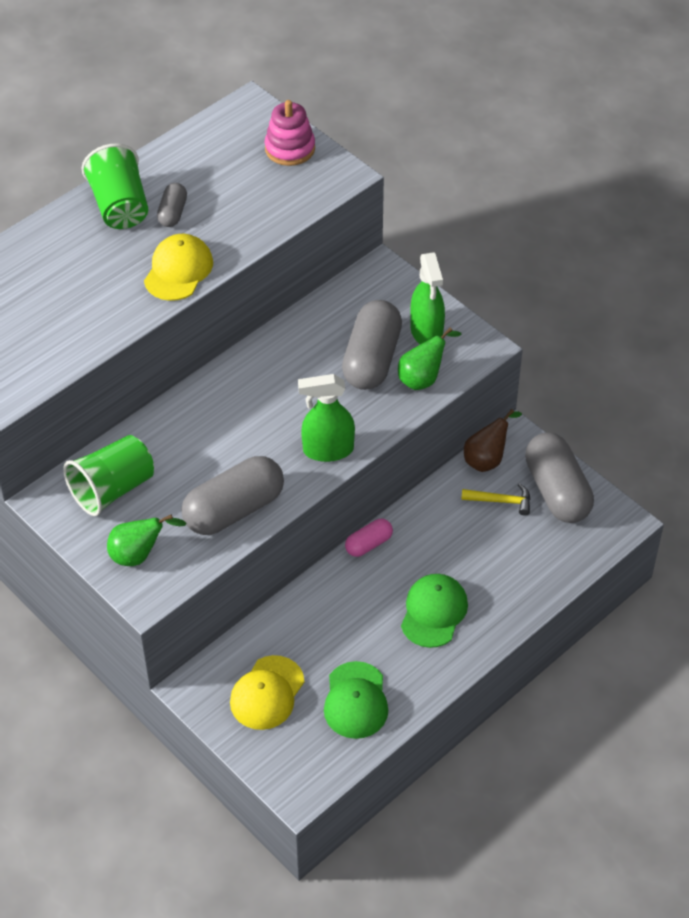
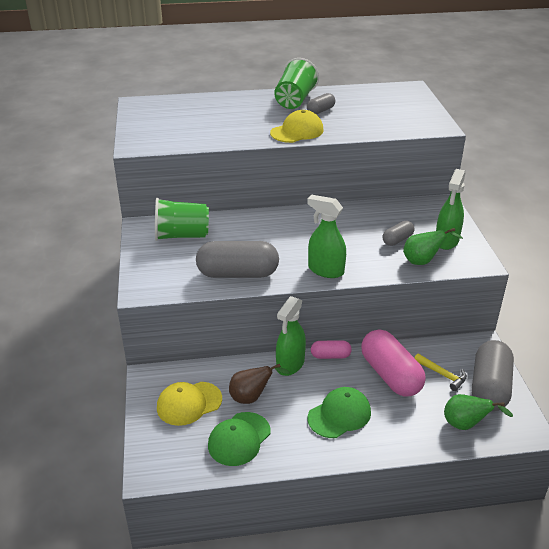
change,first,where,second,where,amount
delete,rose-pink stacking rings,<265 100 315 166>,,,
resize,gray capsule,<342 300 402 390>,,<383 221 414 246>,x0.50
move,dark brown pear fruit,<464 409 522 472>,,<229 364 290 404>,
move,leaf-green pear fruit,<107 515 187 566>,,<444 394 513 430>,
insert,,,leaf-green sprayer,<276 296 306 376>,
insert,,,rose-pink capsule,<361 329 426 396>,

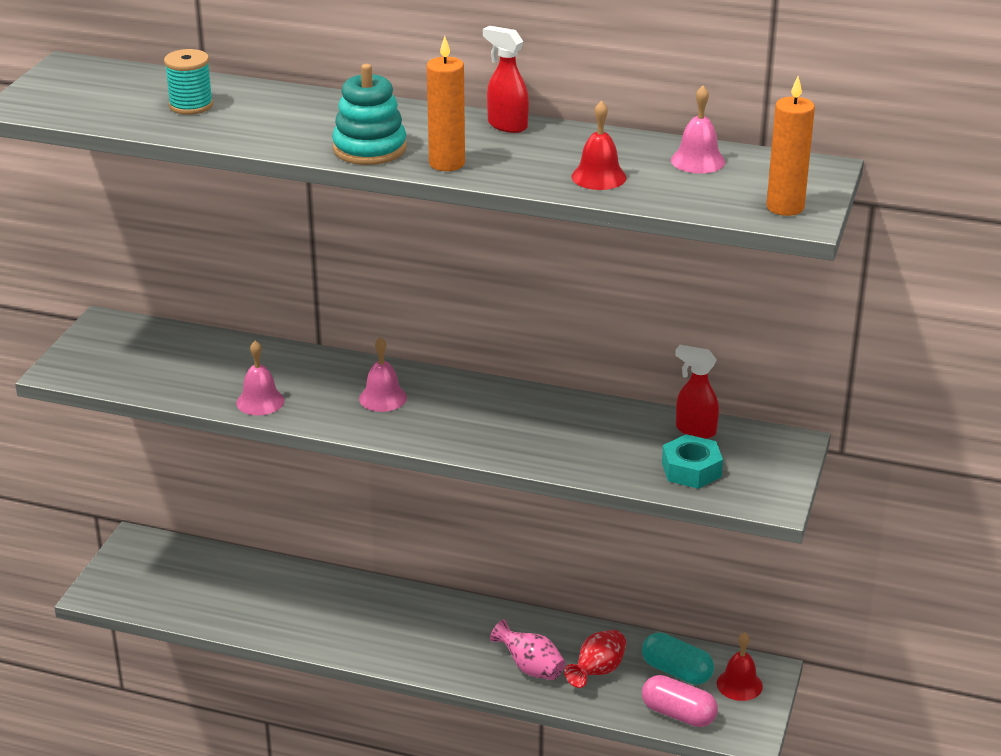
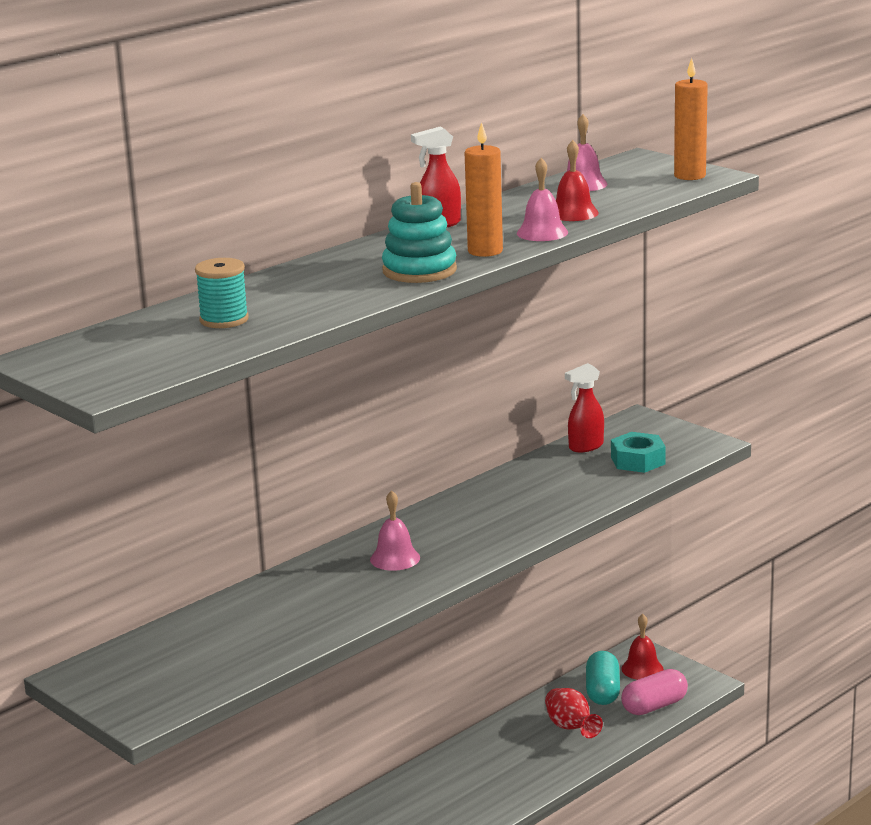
change,first,where,second,where,amount
move,rose-pink school bell,<236 341 285 415>,,<517 158 568 241>,
delete,rose-pink tall vase,<490 619 565 680>,,,
rotate,turquoise capsule,<642 632 714 685>,,<586 651 620 705>,60 degrees counterclockwise

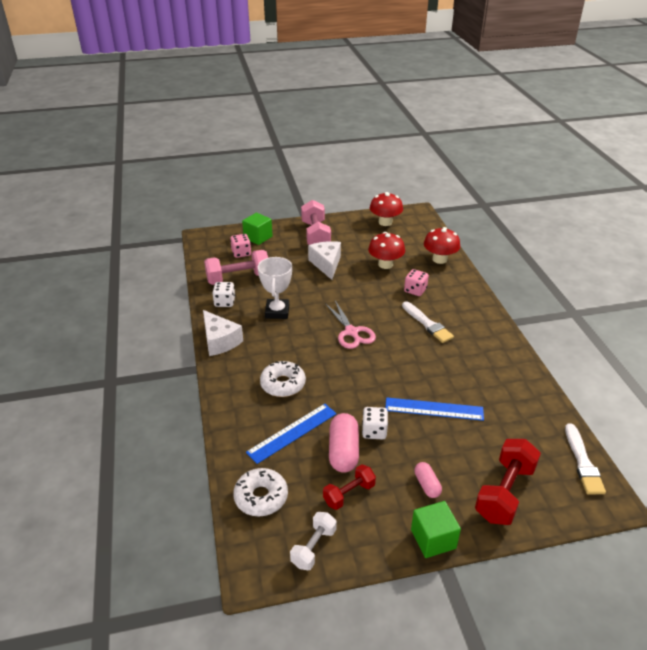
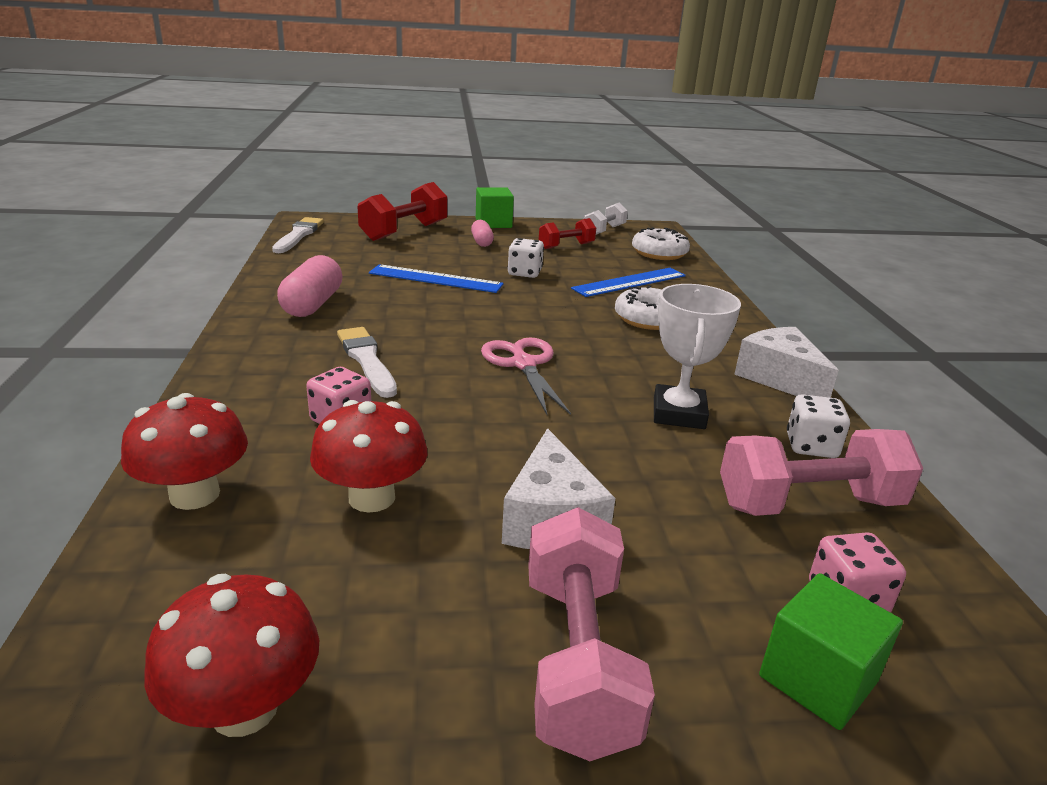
change,first,where,second,where,amount
move,rose-pink capsule,<329 413 359 473>,,<277 255 342 317>,

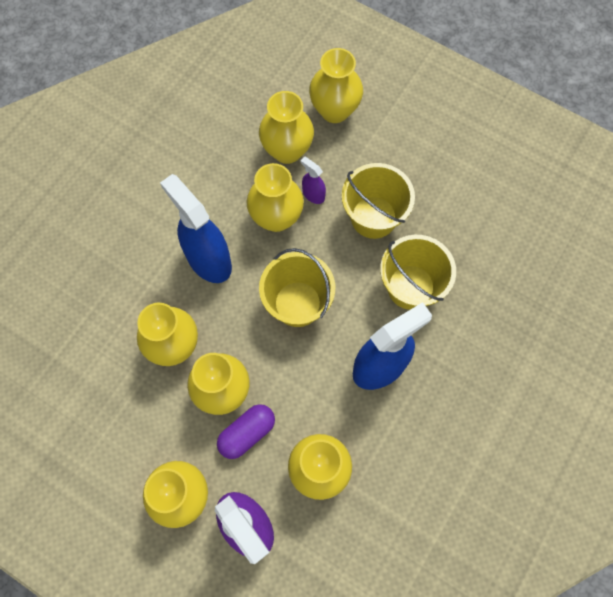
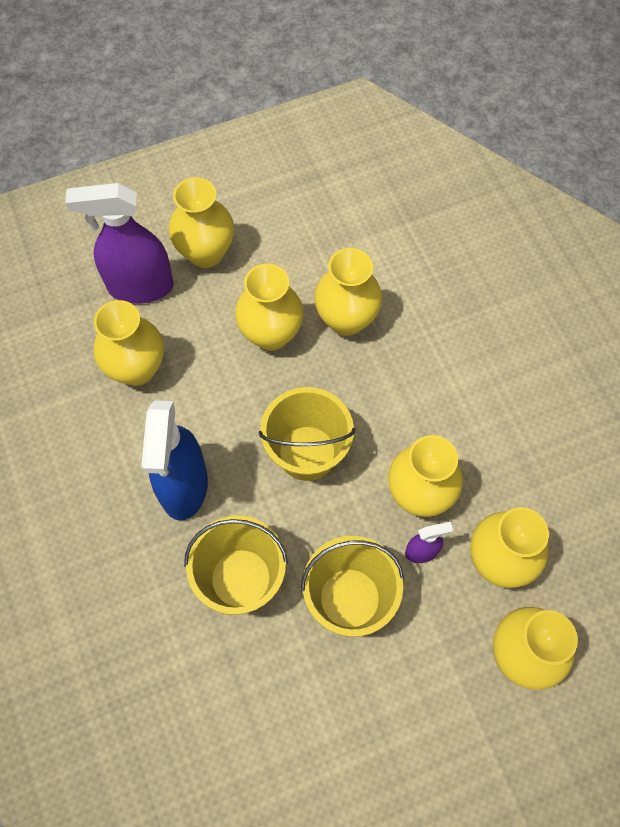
change,first,where,second,where,amount
delete,royal blue sprayer,<160 174 232 283>,,,
delete,violet capsule,<217 404 275 459>,,,

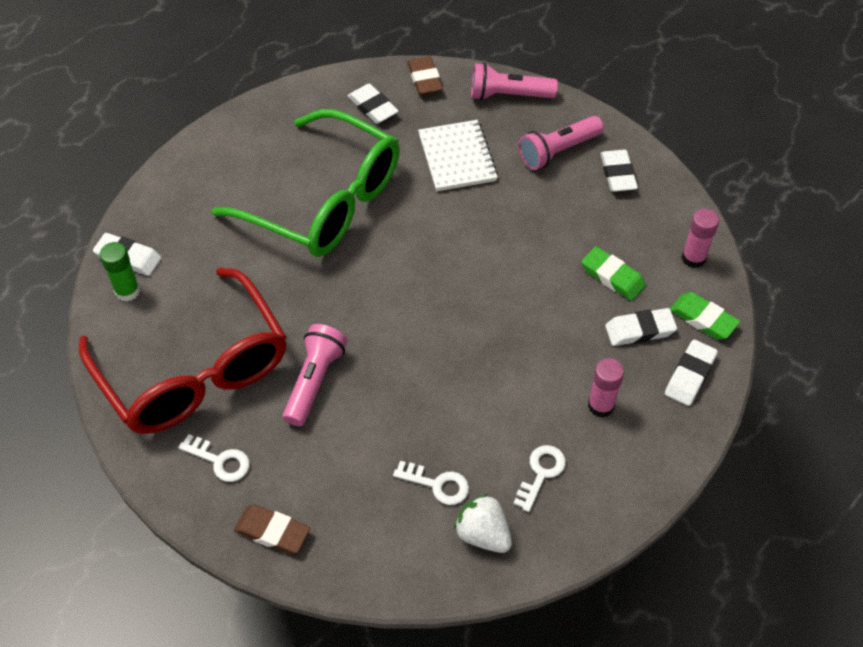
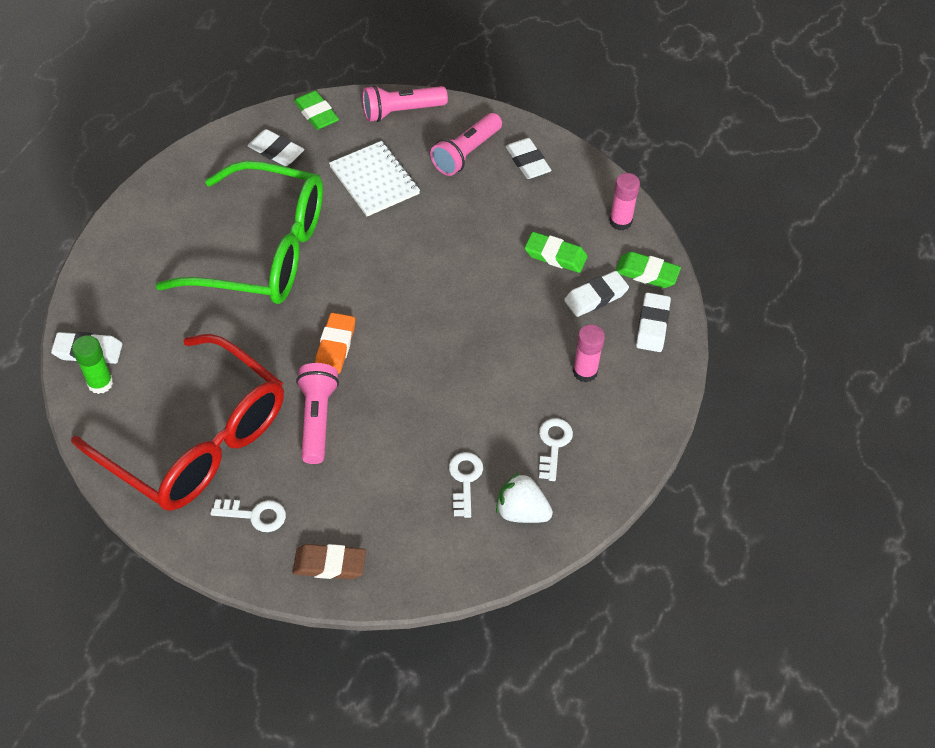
change,first,where,second,where,amount
recolor,dark brown pencil eraser,<407 56 443 95>,leaf-green pencil eraser,<294 91 339 130>,
rotate,pure white key,<393 461 469 505>,,<449 452 483 518>,90 degrees counterclockwise
insert,,,orange-coloured pencil eraser,<315 313 355 374>,

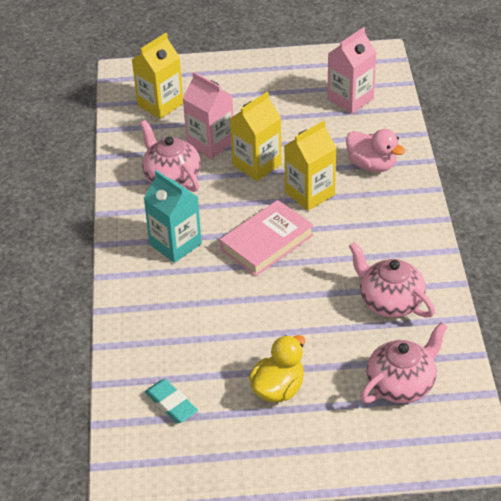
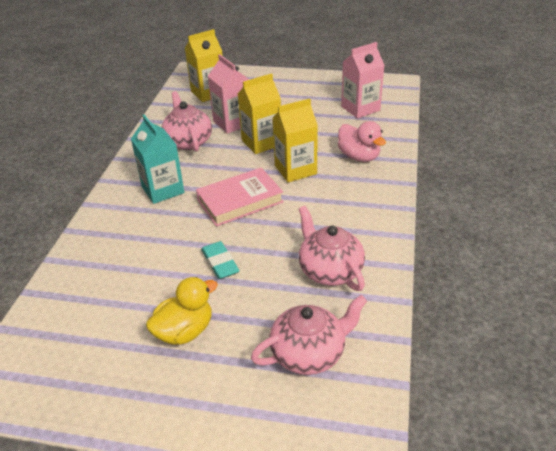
change,first,where,second,where,amount
move,turquoise pencil eraser,<145 379 198 423>,,<201 241 239 279>,

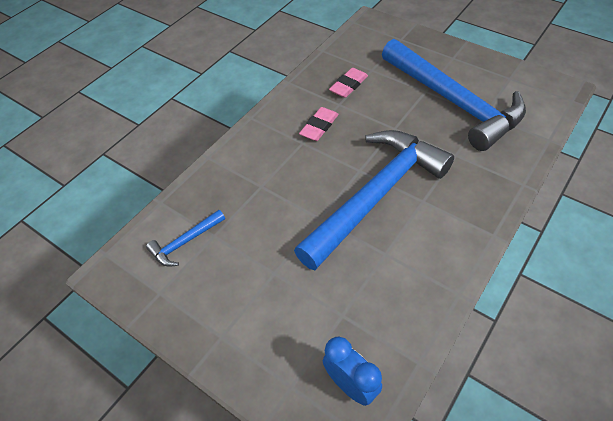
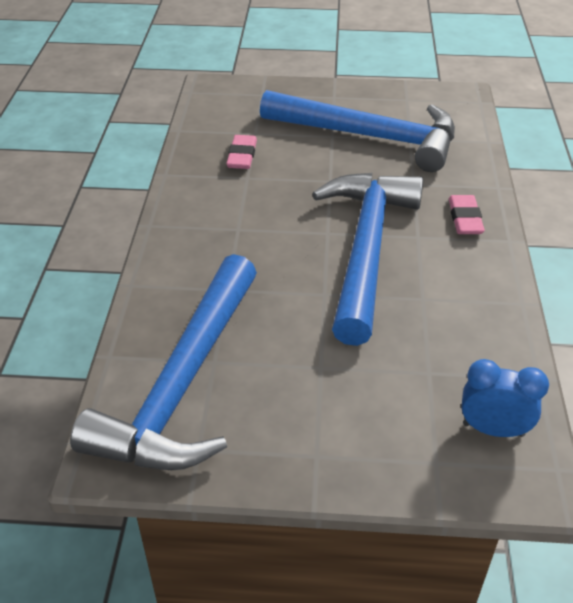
change,first,where,second,where,amount
move,rose-pink pencil eraser,<299 107 339 141>,,<449 195 485 234>,
resize,royal blue hammer,<146 210 225 267>,,<70 254 257 470>,x2.44

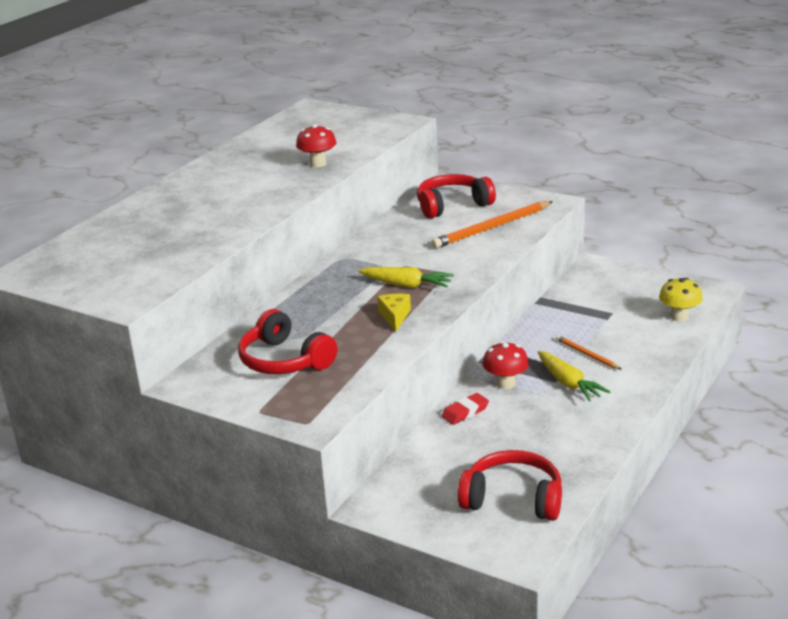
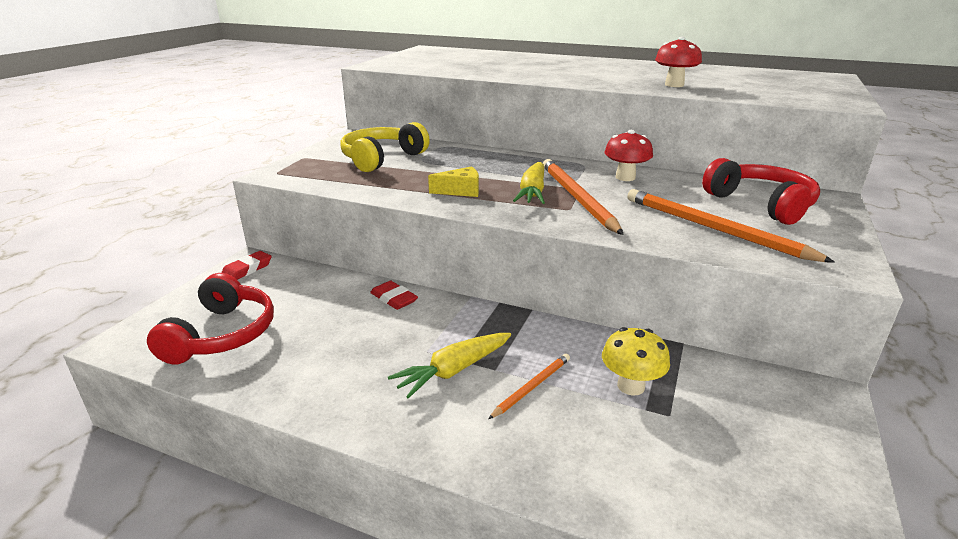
change,first,where,second,where,amount
move,golden toadstool,<659 278 703 322>,,<602 327 670 396>,
recolor,scarlet headphones,<238 309 337 374>,golden headphones,<340 122 430 172>,
move,scarlet toadstool,<483 341 529 389>,,<604 130 653 181>,
insert,,,orange-coloured wooden pencil,<543 159 624 235>,
insert,,,scarlet pencil eraser,<221 251 272 280>,

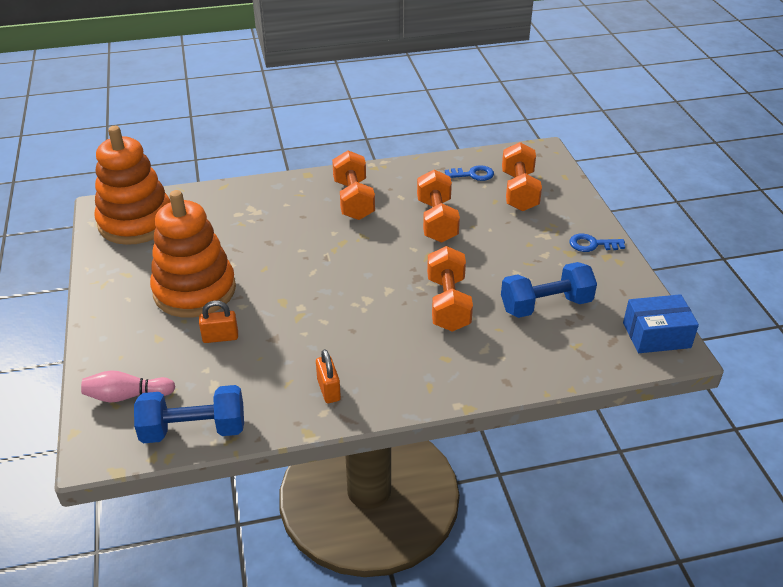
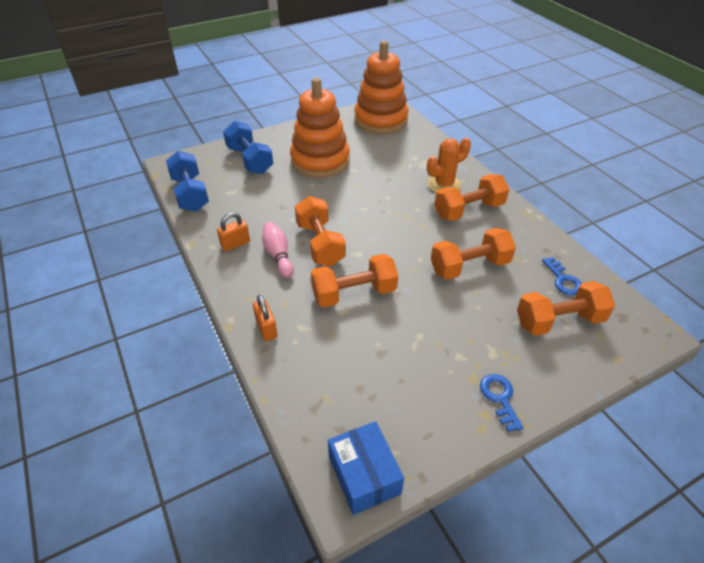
change,first,where,second,where,amount
move,royal blue dumbbell,<501 262 597 318>,,<223 121 273 174>,
move,orange-coloured lock,<199 300 238 343>,,<253 295 278 341>,
move,rose-pink tenpin,<81 370 175 403>,,<262 222 294 278>,
insert,,,orange-coloured prickly plant,<427 138 471 192>,
insert,,,orange-coloured dumbbell,<295 196 346 266>,

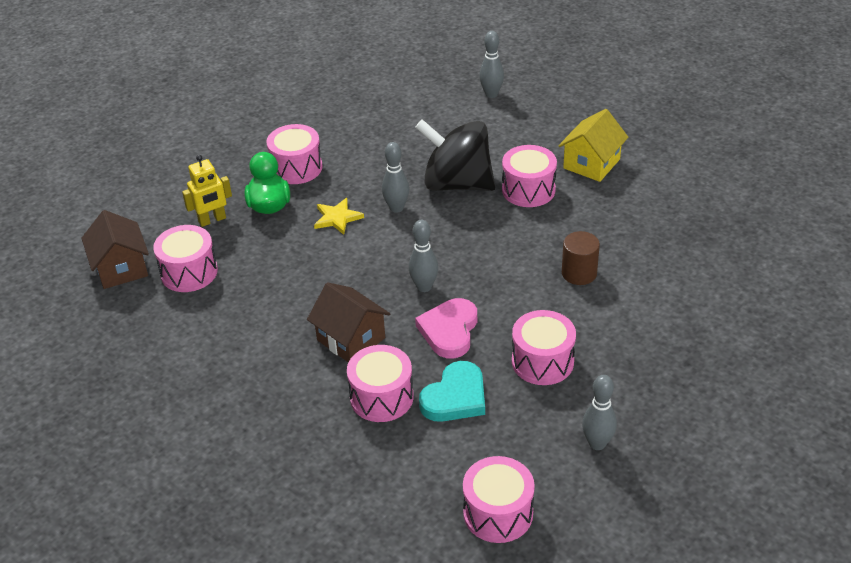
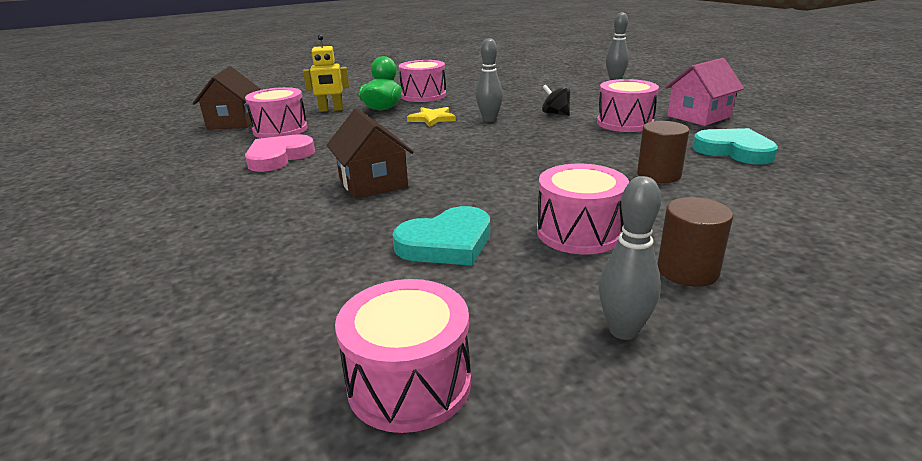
change,first,where,second,where,amount
recolor,golden toy house,<558 109 628 182>,rose-pink toy house,<665 58 744 126>,
resize,black toy top,<415 119 495 191>,,<542 85 570 116>,x0.41
delete,gray tenpin,<409 220 438 292>,,,
move,rose-pink love heart,<415 298 477 358>,,<245 134 315 172>,
delete,rose-pink toy drum,<347 345 414 422>,,,
insert,,,turquoise love heart,<692 128 778 164>,
insert,,,dark brown cylinder,<657 197 733 287>,

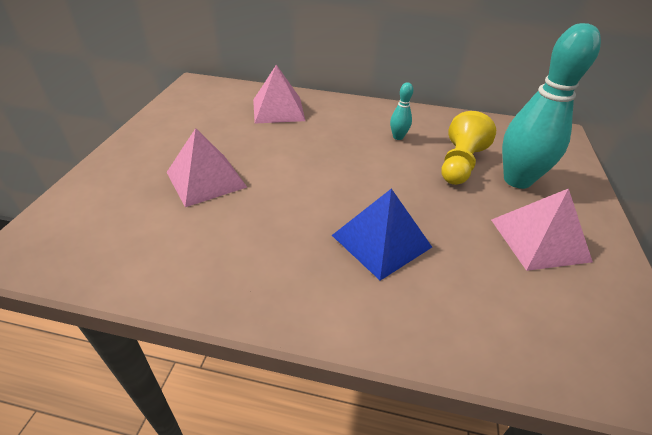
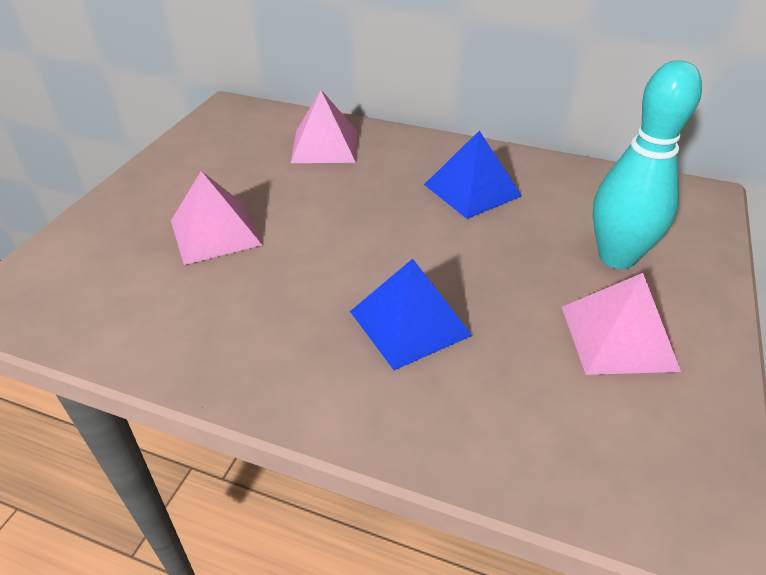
change,first,where,second,where,amount
replace,turquoise tenpin,<390 82 413 140>,royal blue pyramid shape,<424 131 522 219>,
delete,golden game pawn,<441 111 496 185>,,,

